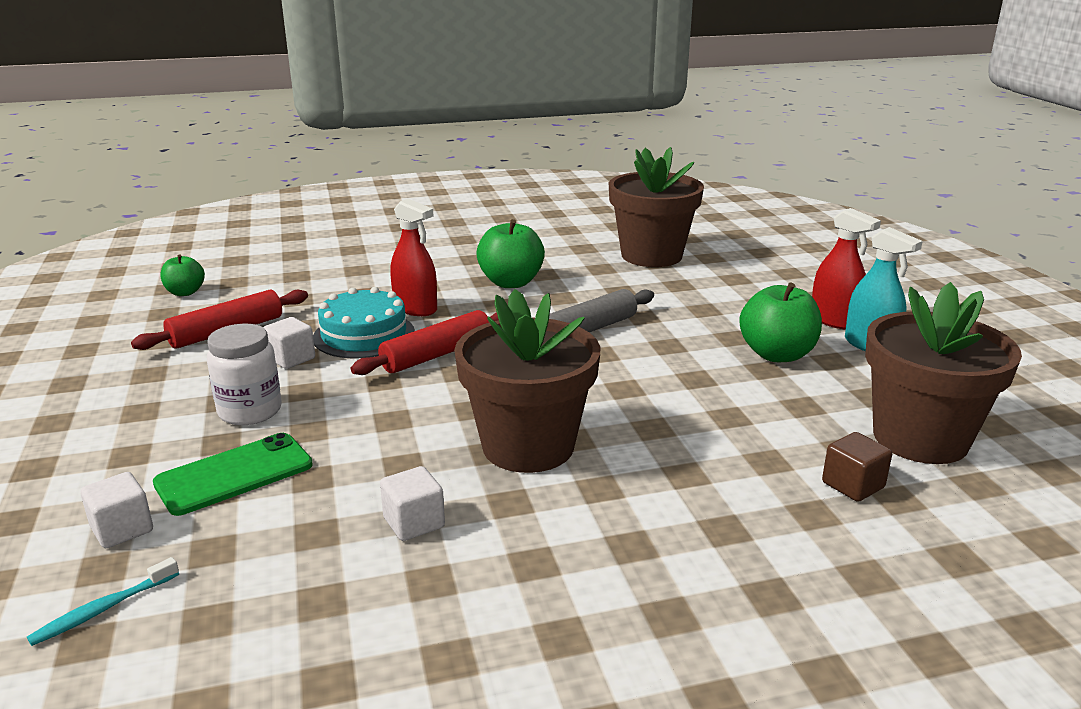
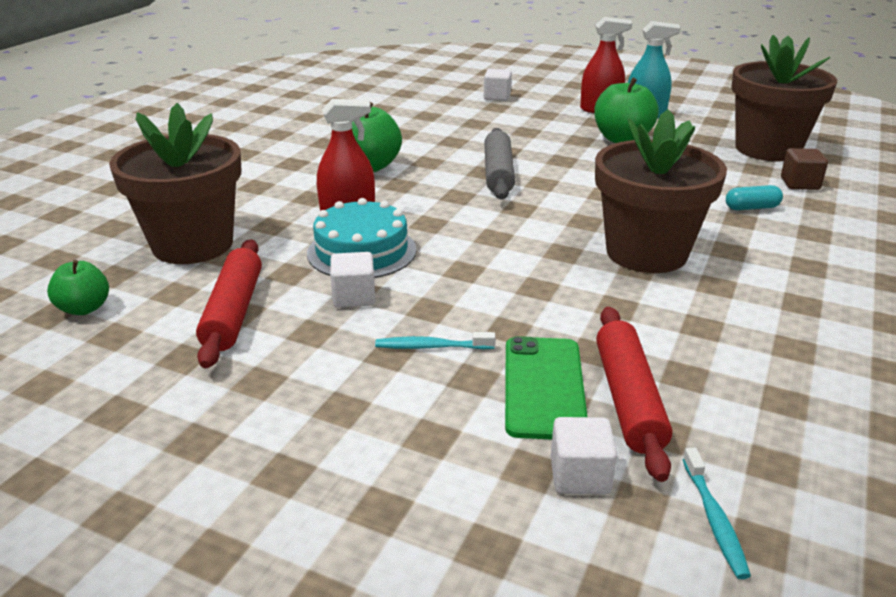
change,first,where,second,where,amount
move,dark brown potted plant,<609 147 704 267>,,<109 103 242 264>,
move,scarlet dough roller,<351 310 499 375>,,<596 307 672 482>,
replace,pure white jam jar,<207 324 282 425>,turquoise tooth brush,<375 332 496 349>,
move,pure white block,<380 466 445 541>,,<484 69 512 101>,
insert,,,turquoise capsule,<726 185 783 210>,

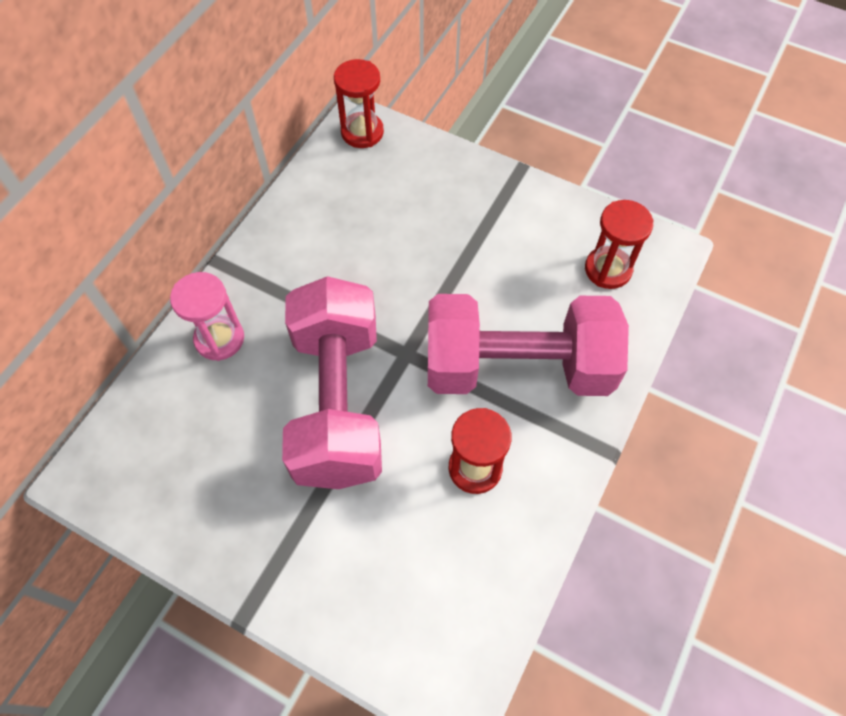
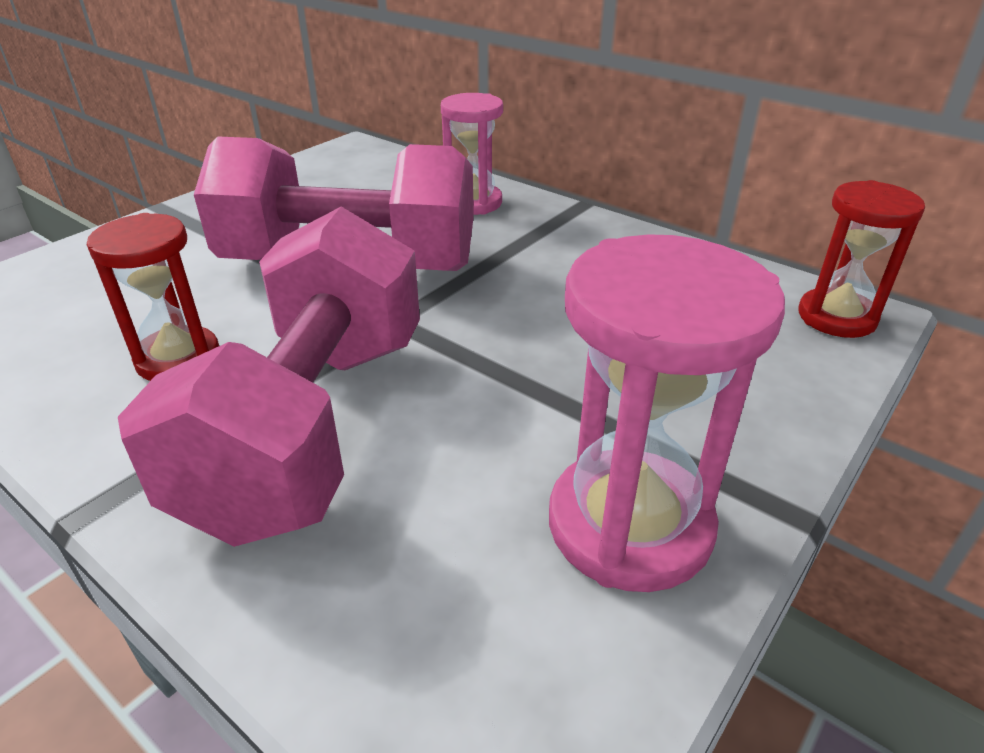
change,first,where,second,where,amount
delete,scarlet sand timer,<585 200 654 289>,,,
insert,,,rose-pink sand timer,<549 234 785 592>,

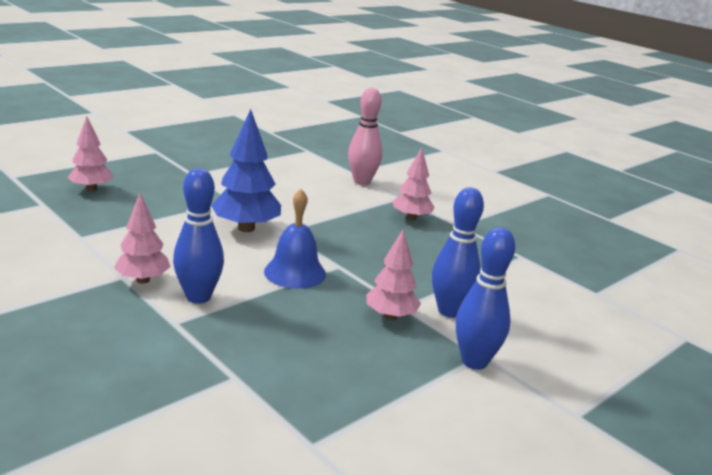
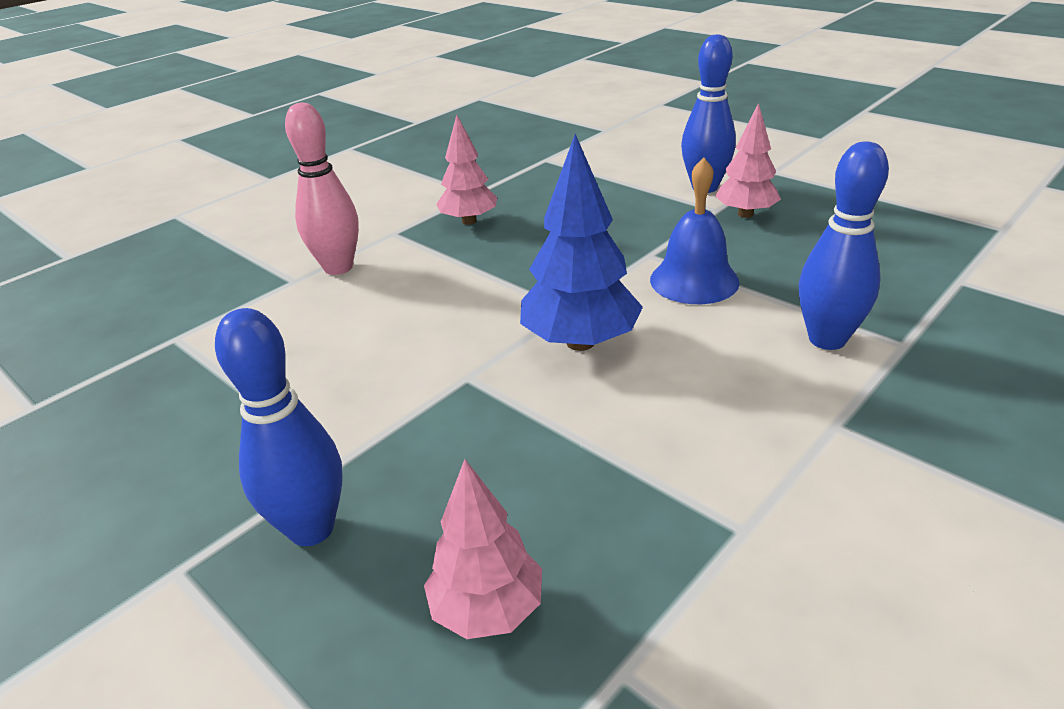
change,first,where,second,where,amount
delete,rose-pink tree,<114 193 171 284>,,,
move,royal blue tenpin,<456 227 515 370>,,<215 308 343 546>,

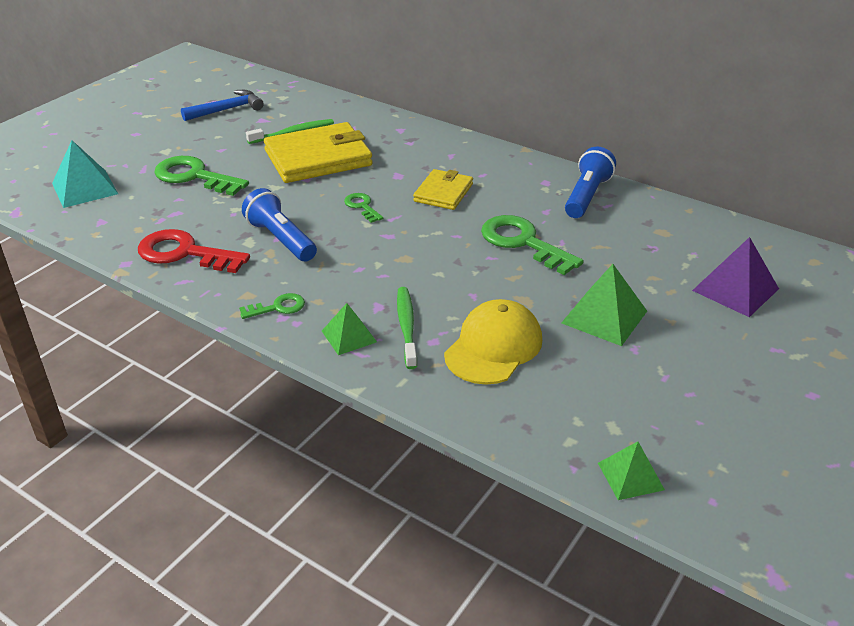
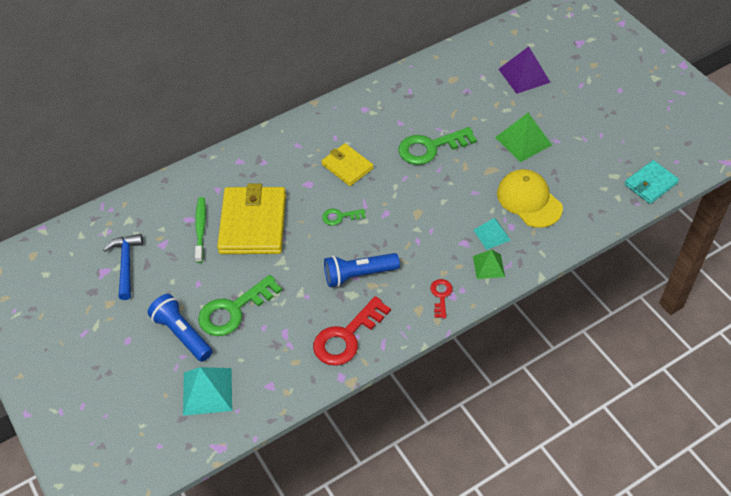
change,first,where,second,where,amount
move,royal blue torch,<565 146 616 218>,,<147 294 213 362>,
replace,leaf-green tooth brush,<397 287 417 369>,turquoise pyramid shape,<474 218 511 250>,
recolor,leaf-green key,<239 293 305 319>,scarlet key,<430 279 453 319>,
replace,leaf-green pyramid shape,<598 441 665 500>,turquoise wallet,<624 160 679 204>,

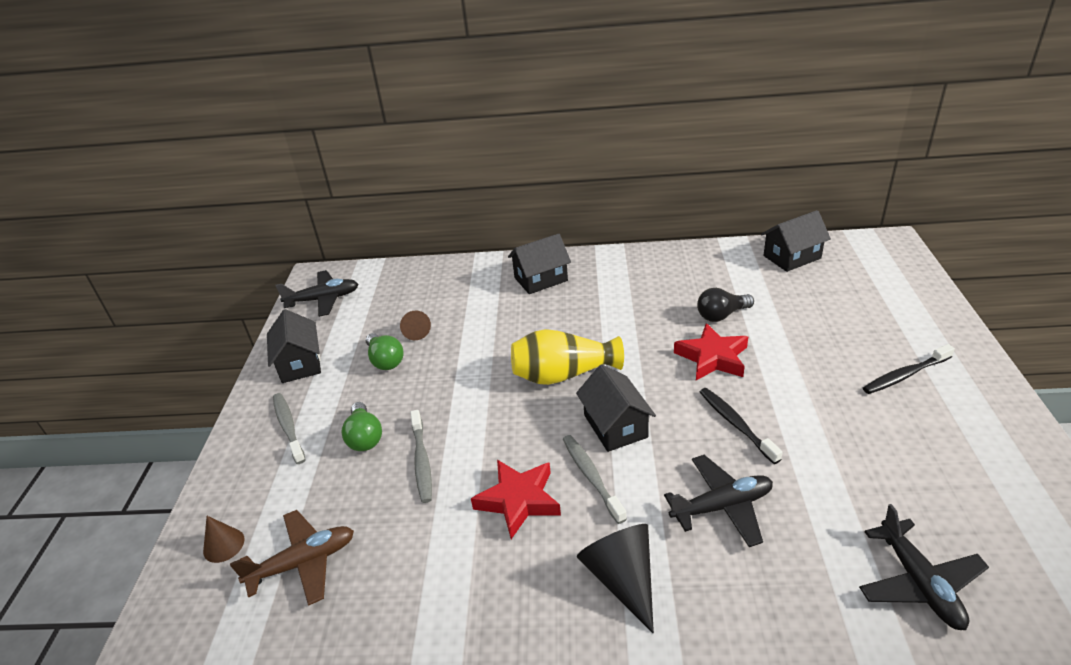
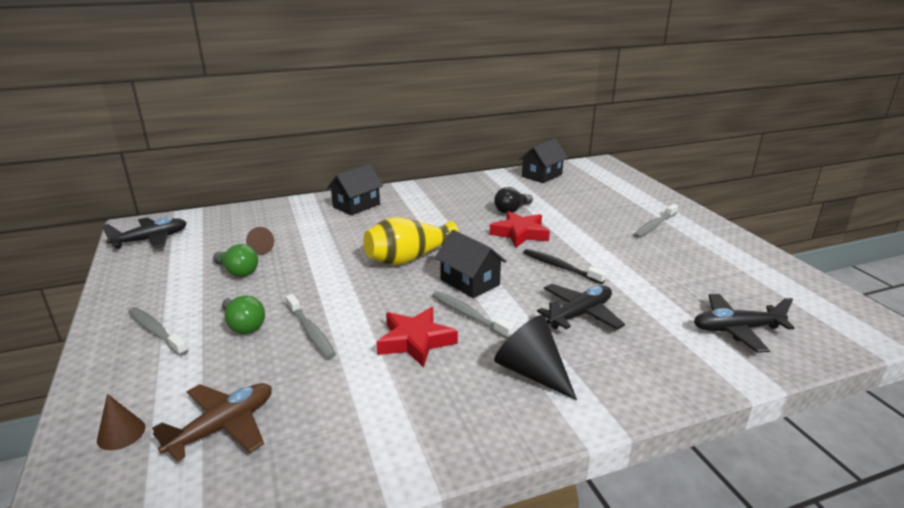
change,first,where,second,where,amount
delete,black toy house,<267 309 321 383>,,,
recolor,black tooth brush,<863 344 955 394>,gray tooth brush,<633 204 678 238>,
rotate,black plane,<859 504 989 630>,,<694 294 794 353>,120 degrees clockwise

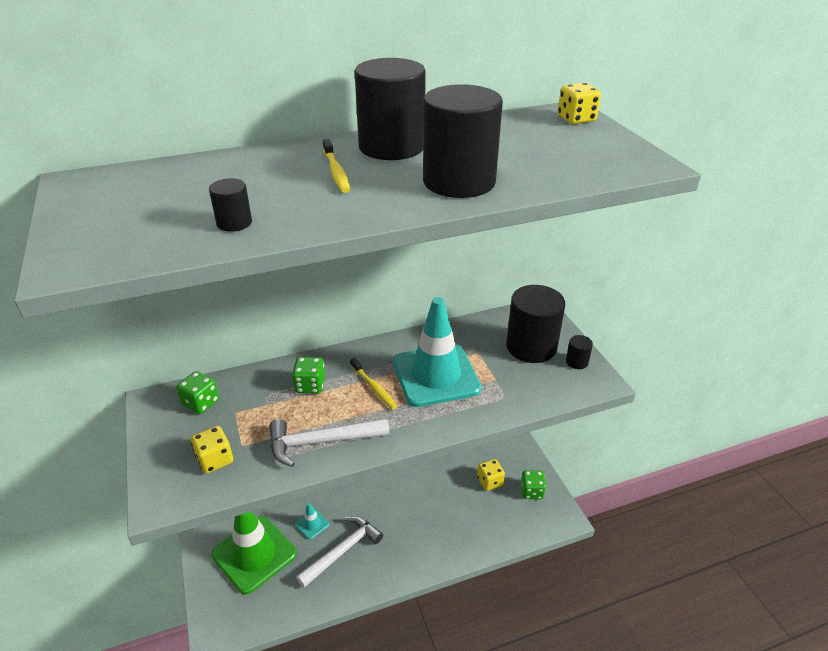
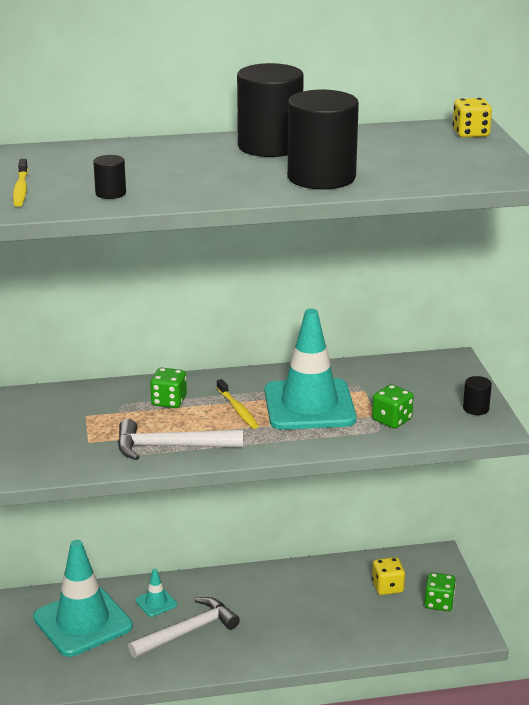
change,first,where,second,where,amount
move,golden tooth brush,<323 139 350 193>,,<13 159 28 207>,
delete,black cylinder,<506 285 565 363>,,,
move,leaf-green dice,<176 371 219 414>,,<372 384 414 429>,
delete,golden dice,<191 426 233 474>,,,
recolor,leaf-green traffic cone,<211 512 297 595>,turquoise traffic cone,<33 540 133 657>,

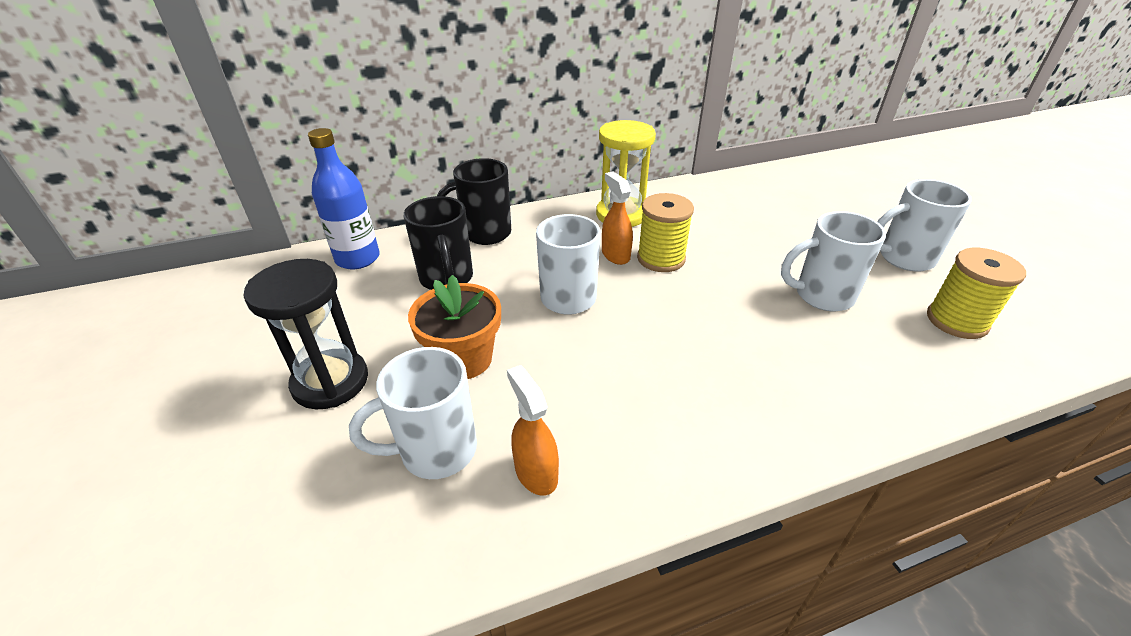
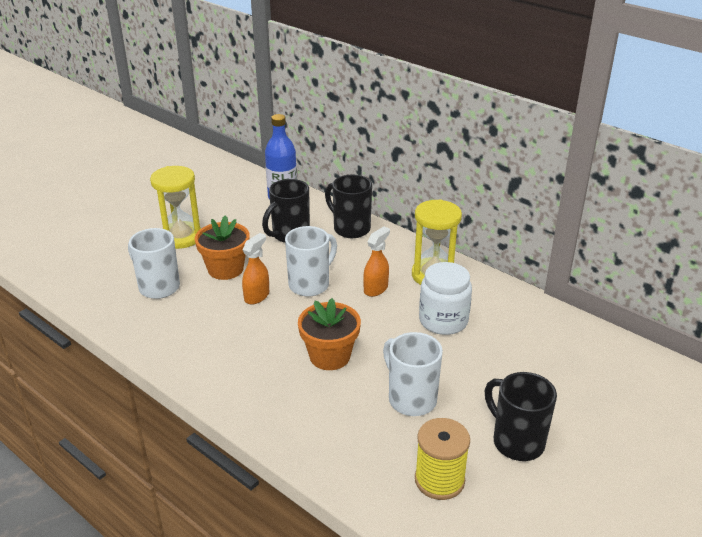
change,first,where,second,where,amount
recolor,pure white mug,<878 179 972 272>,black mug,<485 372 557 461>,
delete,golden reel of thread,<637 193 694 272>,,,
recolor,black sand timer,<243 259 368 409>,golden sand timer,<150 166 201 249>,
move,orange-coloured sprayer,<507 365 559 496>,,<242 233 269 305>,
insert,,,pure white jam jar,<419 262 472 335>,
insert,,,orange-coloured potted plant,<298 298 361 370>,

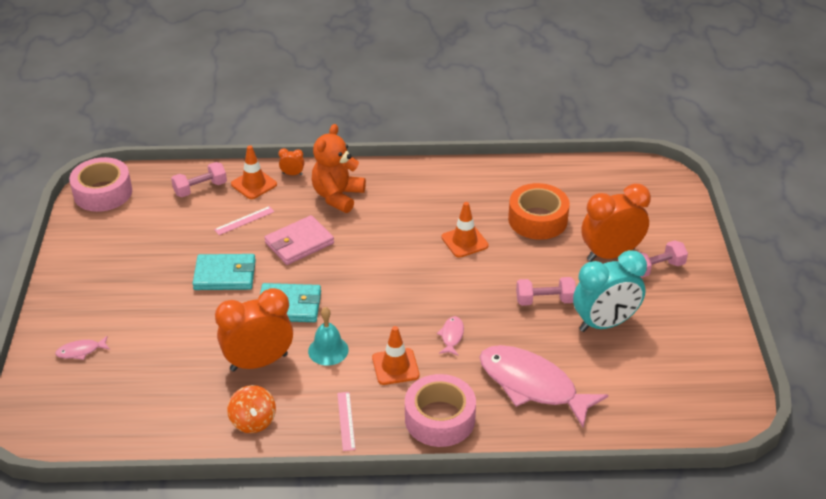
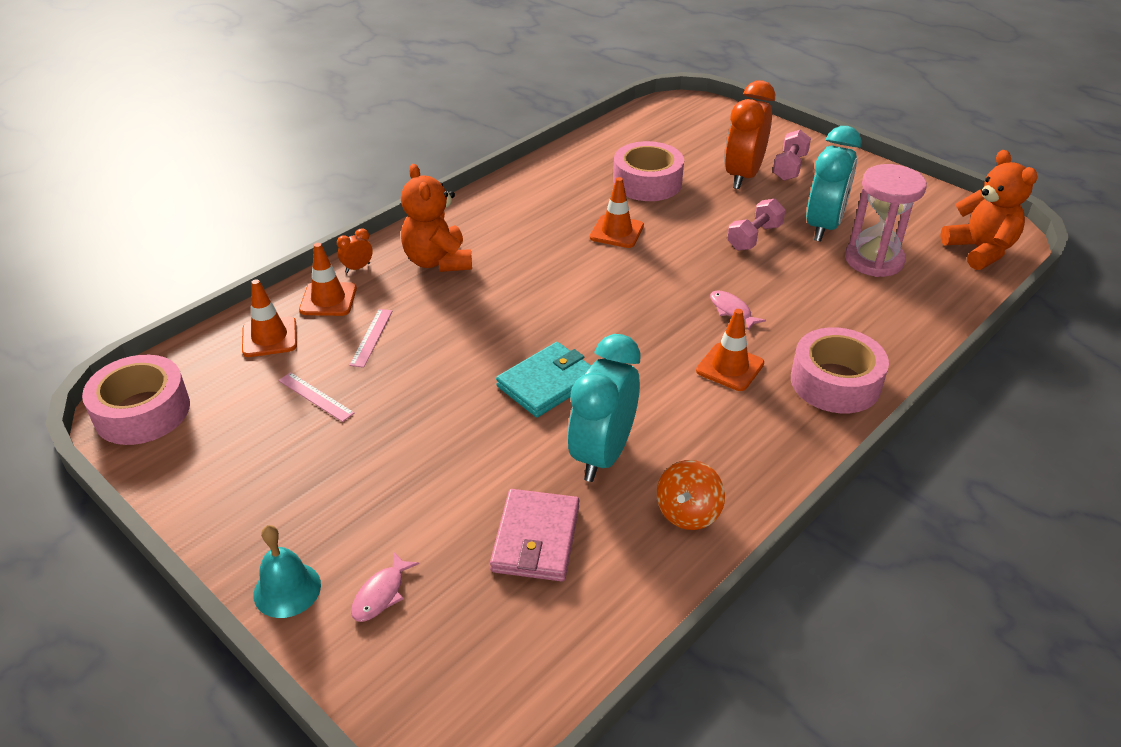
change,first,where,second,where,amount
replace,rose-pink dumbbell,<171 162 227 197>,orange-coloured traffic cone,<242 279 297 357>,
recolor,orange-coloured tape,<508 183 570 240>,rose-pink tape,<613 141 684 201>,
move,rose-pink wallet,<264 215 334 265>,,<490 489 579 582>,
delete,turquoise wallet,<192 254 256 290>,,,
recolor,orange-coloured bedside clock,<215 288 293 372>,turquoise bedside clock,<567 334 641 482>,
move,turquoise school bell,<308 307 349 366>,,<253 525 321 618>,
delete,rose-pink toy fish,<479 345 608 428>,,,
rotate,orange-coloured toy top,<227 385 276 433>,,<657 460 725 530>,90 degrees clockwise
move,rose-pink measuring stick,<337 392 356 451>,,<278 372 354 422>,
insert,,,orange-coloured teddy,<941 150 1038 270>,
insert,,,rose-pink sand timer,<845 164 927 277>,

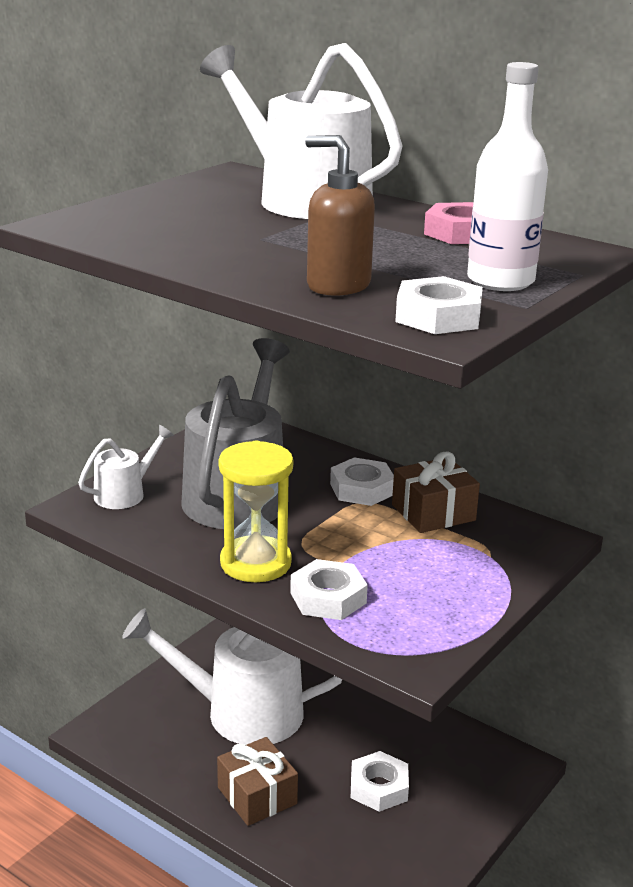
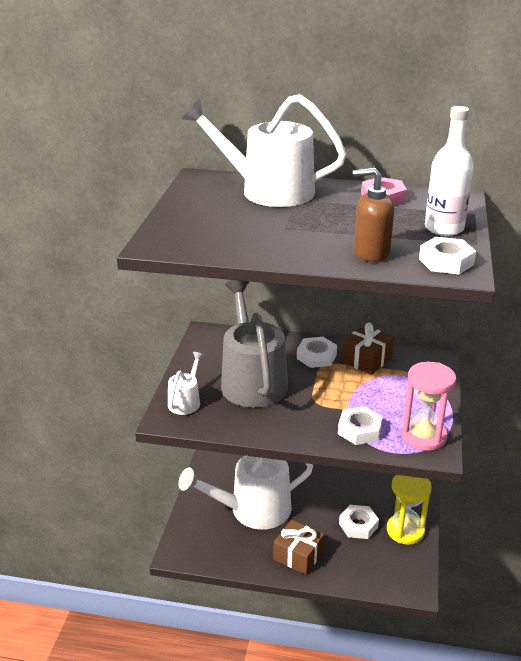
change,first,where,second,where,amount
move,golden sand timer,<219 441 293 582>,,<387 475 432 545>,
insert,,,rose-pink sand timer,<401 362 456 451>,

